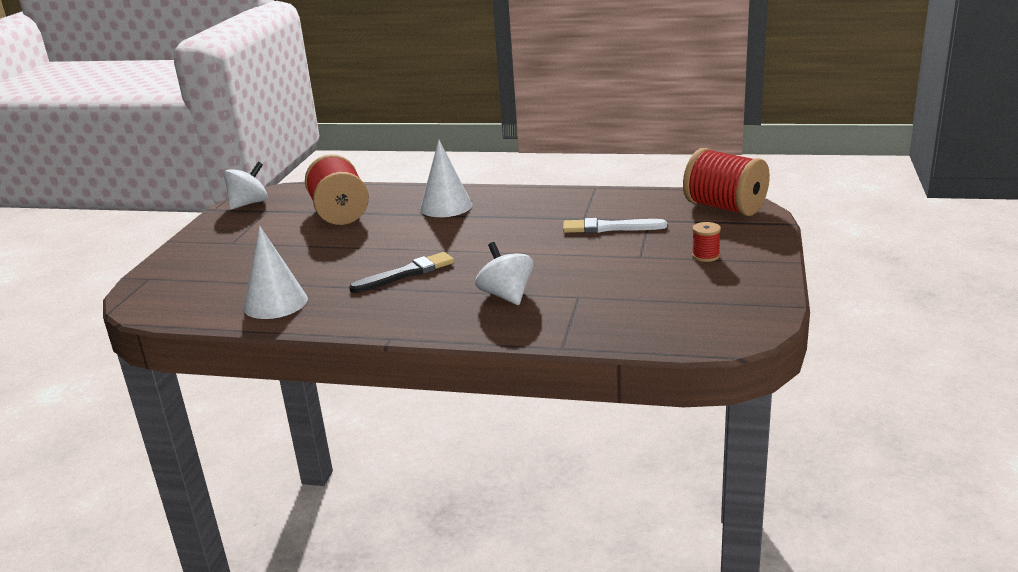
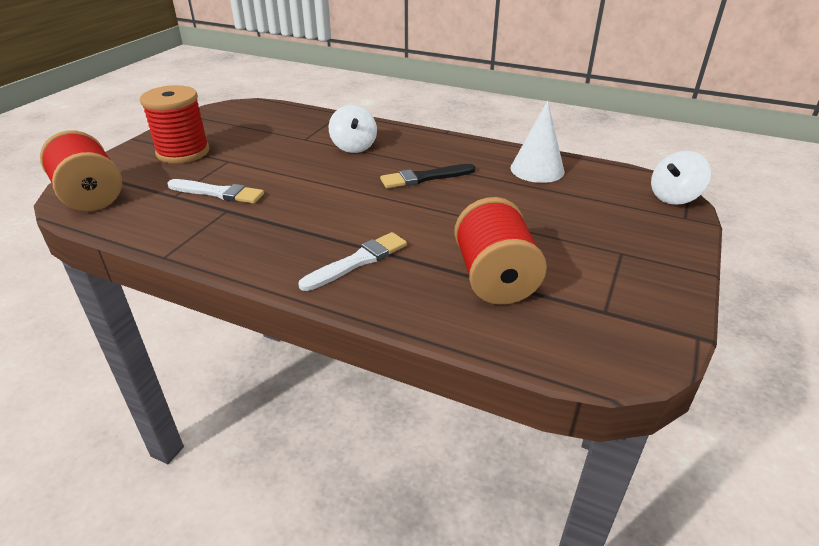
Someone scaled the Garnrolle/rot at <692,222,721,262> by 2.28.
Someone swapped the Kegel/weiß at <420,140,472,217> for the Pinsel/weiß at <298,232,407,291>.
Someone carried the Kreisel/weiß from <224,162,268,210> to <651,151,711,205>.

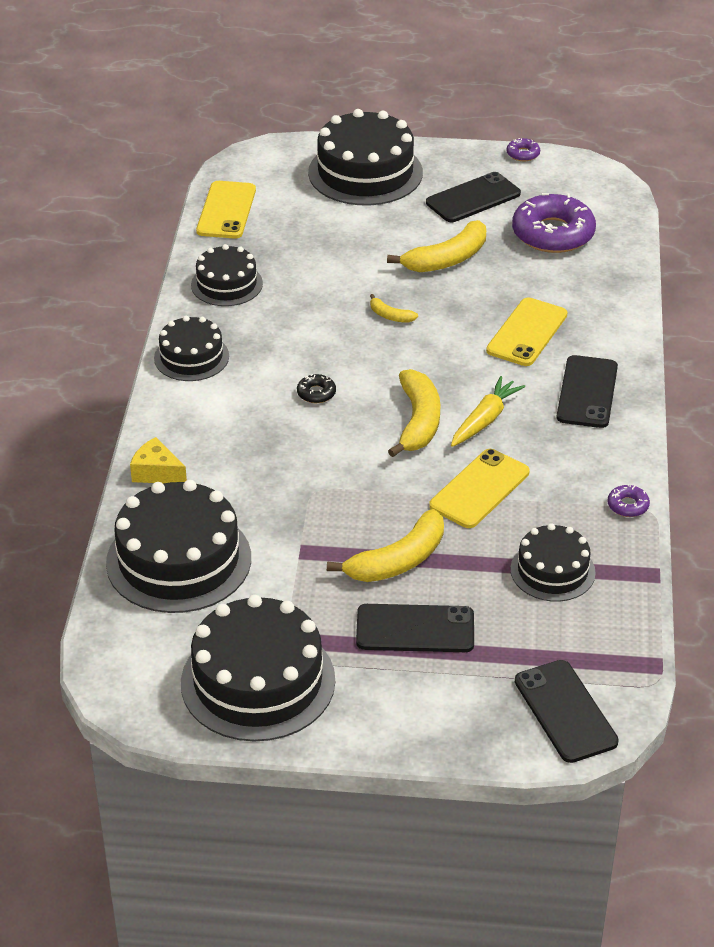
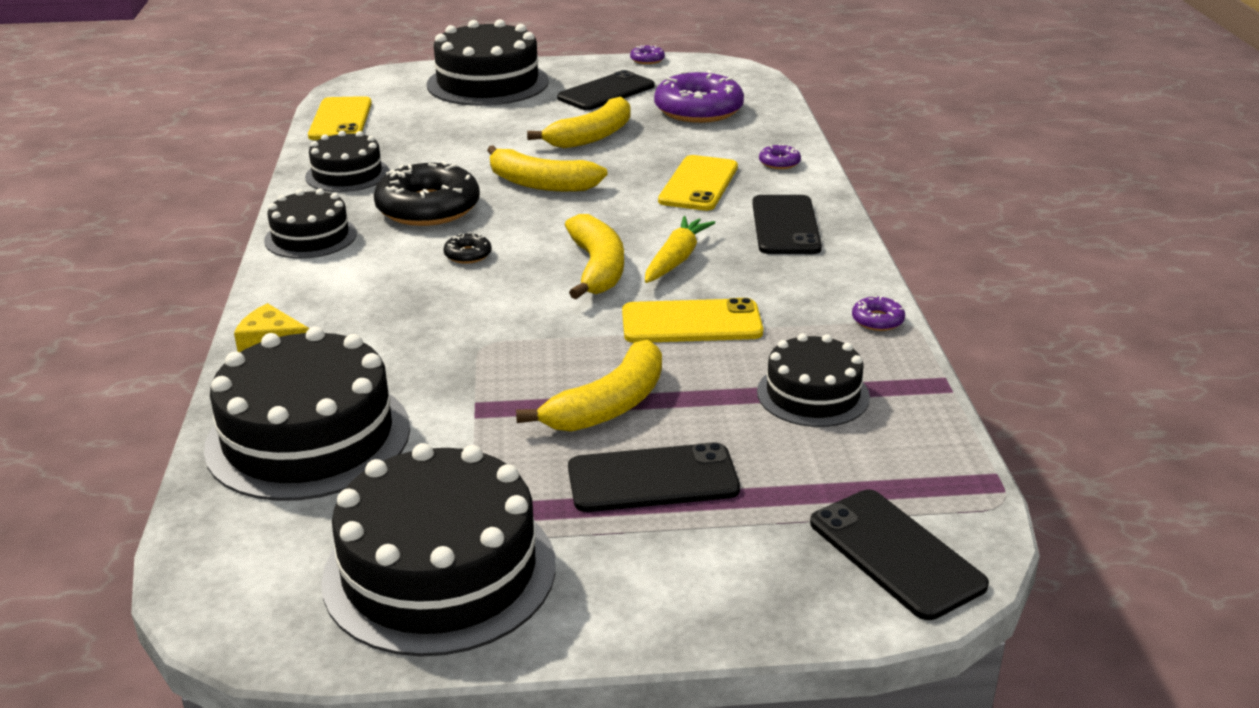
Someone put down the Donut/schwarz at <374,161,480,226>.
Someone scaled the Banane/gelb at <370,294,418,323> by 2.04.
Someone rotated the Handy/gelb at <429,449,530,528> by 60 degrees clockwise.
Someone put down the Donut/lila at <759,144,801,169>.

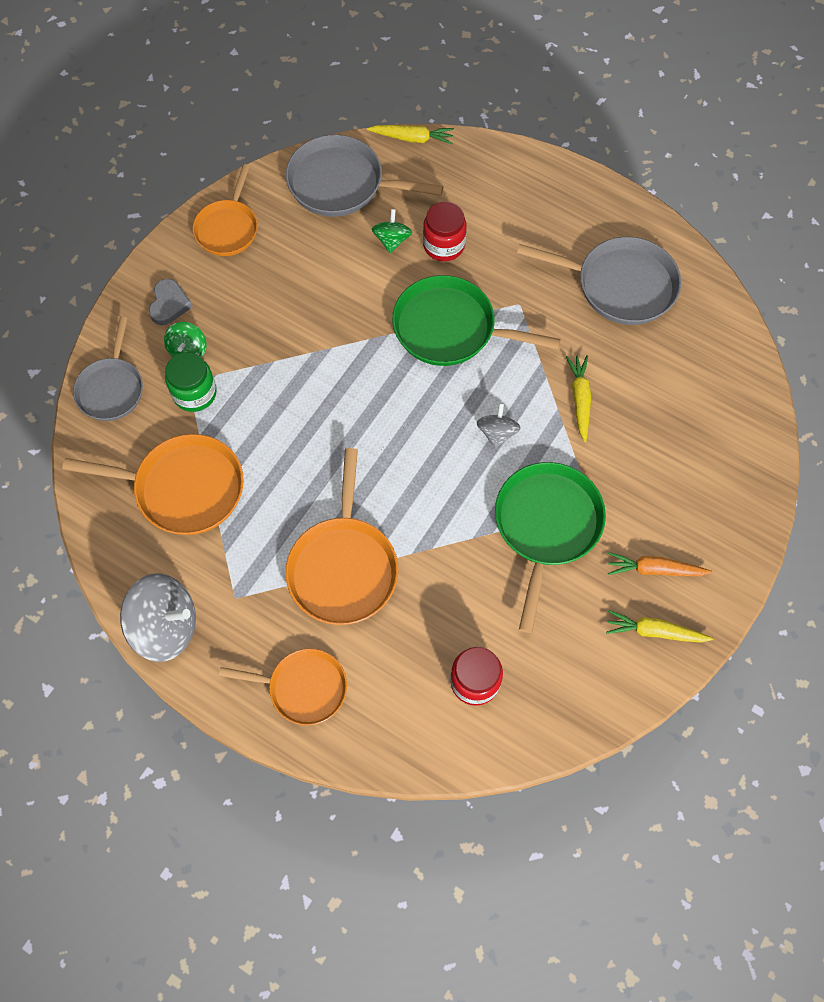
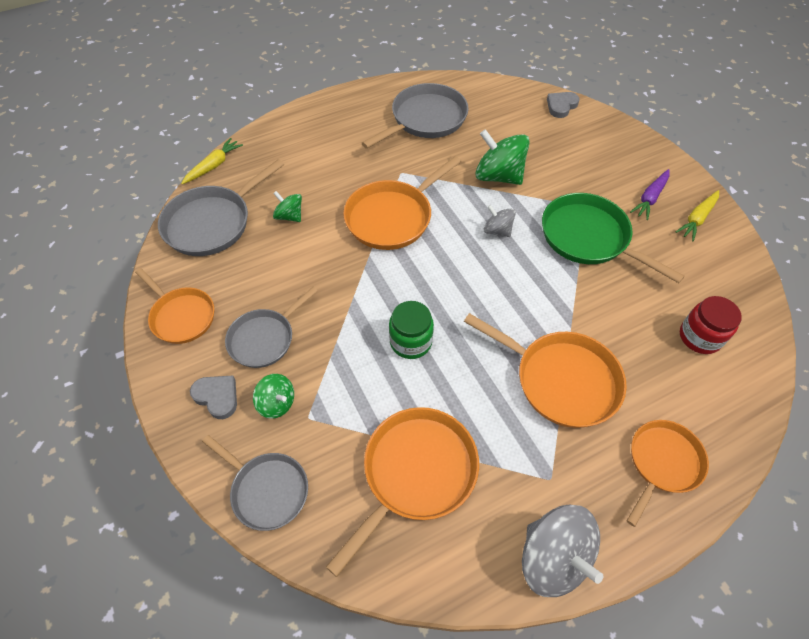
Someone put down the Pfanne/grau at <225,287,318,368>.
Someone repainted the Pfanne/grün at <392,275,561,366>, which became the Pfanne/orange at <343,156,461,250>.
Someone carried the Einmachglas/grün from <165,352,217,412> to <389,301,434,359>.
Someone swapped the Karotte/gelb at <566,355,591,442> for the Kreisel/grün at <475,129,530,185>.
Someone rotated the Kreisel/grau at <120,574,196,662> by 105 degrees clockwise.
Someone put down the Herz/grau at <547,92,579,118>.
Someone repainted the Karotte/orange at <608,552,712,576>, which became the Karotte/lila at <630,169,670,220>.
Someone took away the Einmachglas/rot at <423,202,467,261>.

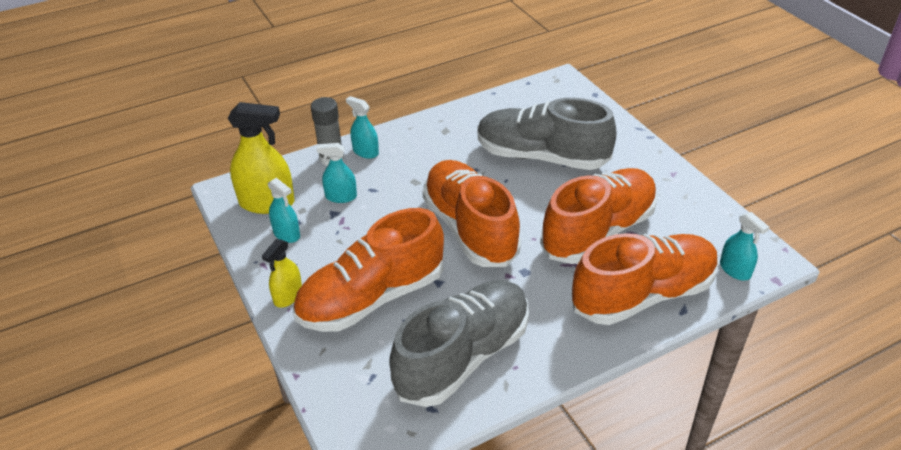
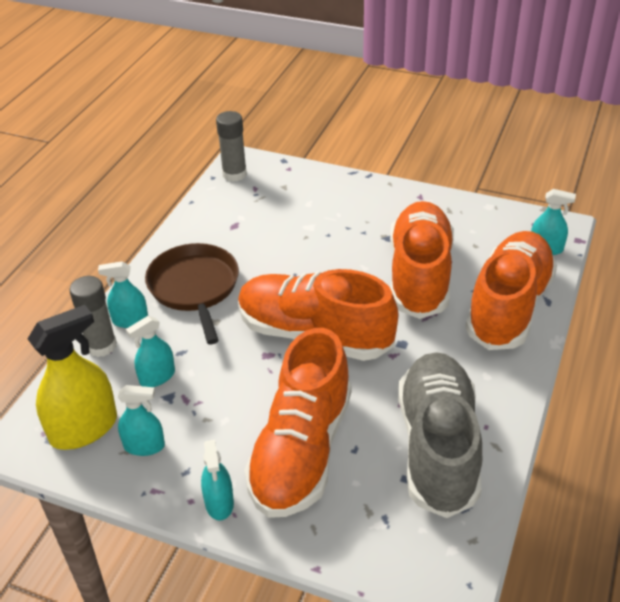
Someone put down the Pfanne/braun at <145,243,239,344>.
Someone repainted the Sprühflasche/gelb at <262,239,302,308>, which became the Sprühflasche/türkis at <201,440,234,520>.
Someone put down the Klebestift/grau at <216,111,247,182>.
Someone took away the Schuh/grau at <478,98,617,170>.

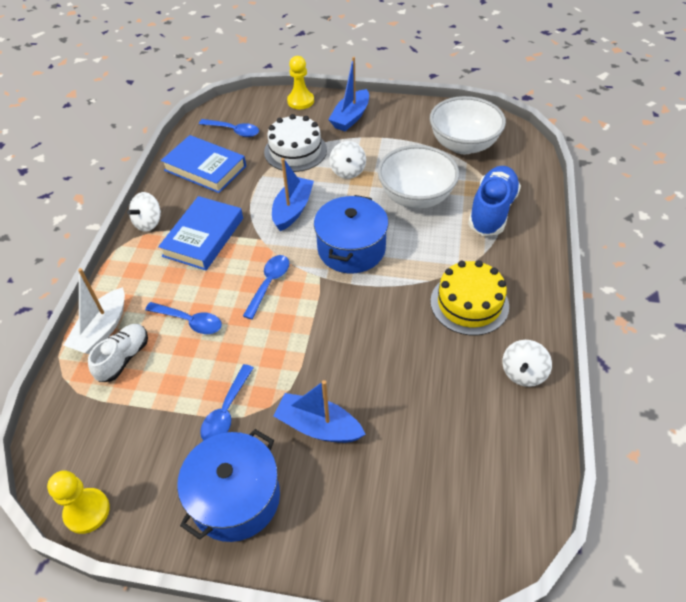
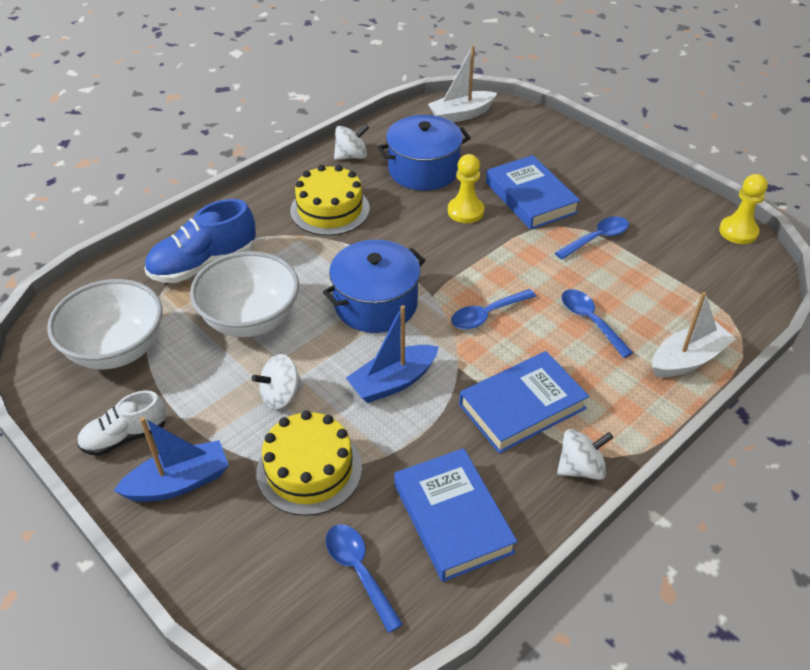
Someone carried the Schuh/weiß from <88,324,148,382> to <77,390,166,456>.
Someone rotated the Kreisel/weiß at <329,141,366,179> by 150 degrees counterclockwise.
Someone repainted the Kuchen/weiß at <264,114,327,172>, which became the Kuchen/gelb at <257,410,362,516>.
Someone carried the Kochtopf/blau from <177,429,280,542> to <378,115,471,191>.
Someone put down the Boot/weiß at <428,45,497,122>.
Someone carried the Bauer/gelb from <287,56,314,109> to <448,154,484,223>.
Someone swapped the Boot/blau at <273,380,366,443> for the Buch/blau at <486,155,580,230>.

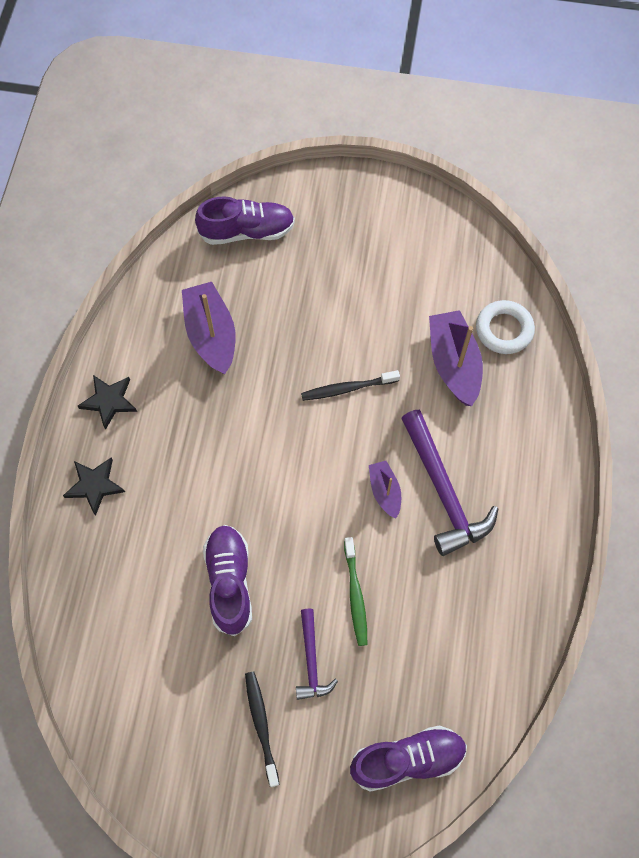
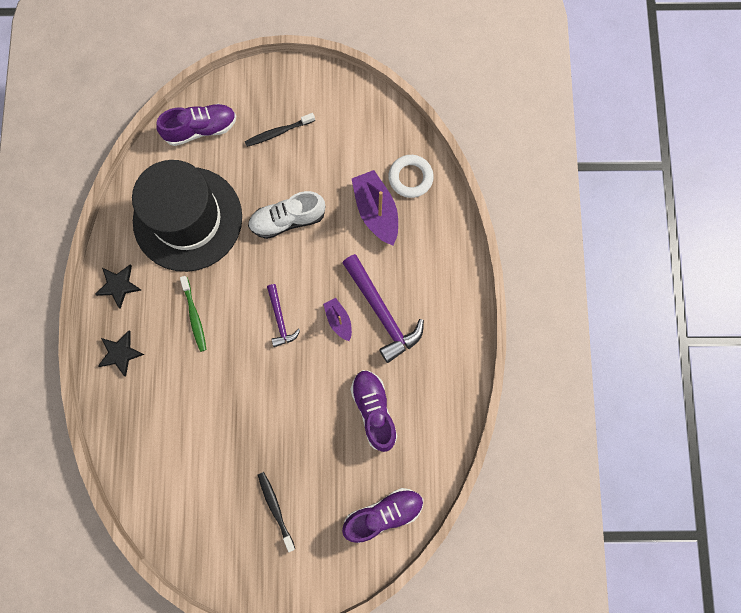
Someone swapped the Boot/lila at <182,282,235,374> for the Hut/schwarz at <132,160,242,272>.
Someone carried the Zahnbürste/grün from <344,537,367,646> to <180,276,206,352>.
Someone carried the Zahnbürste/schwarz from <301,370,400,401> to <245,113,315,147>.
Someone put down the Schuh/weiß at <248,191,325,239>.
Someone carried the Hammer/lila from <296,609,338,700> to <267,284,300,347>.
Someone carried the Schuh/lila from <203,525,252,636> to <350,370,397,452>.

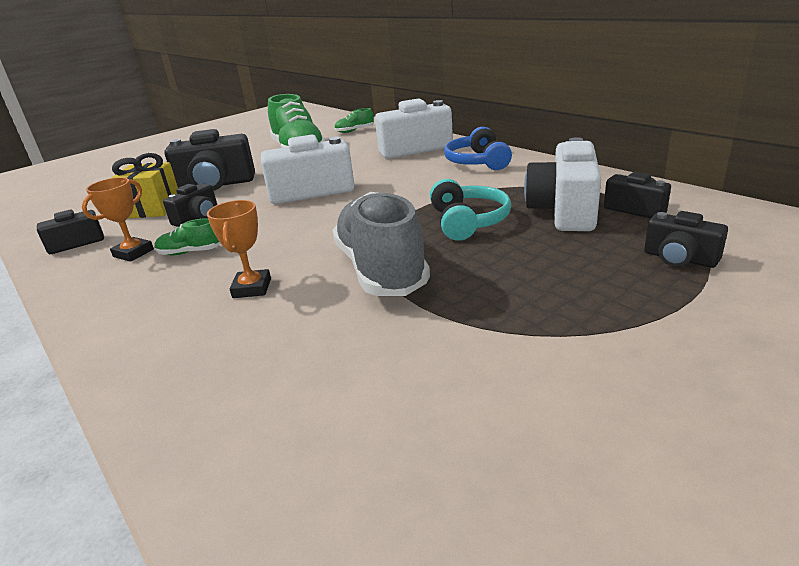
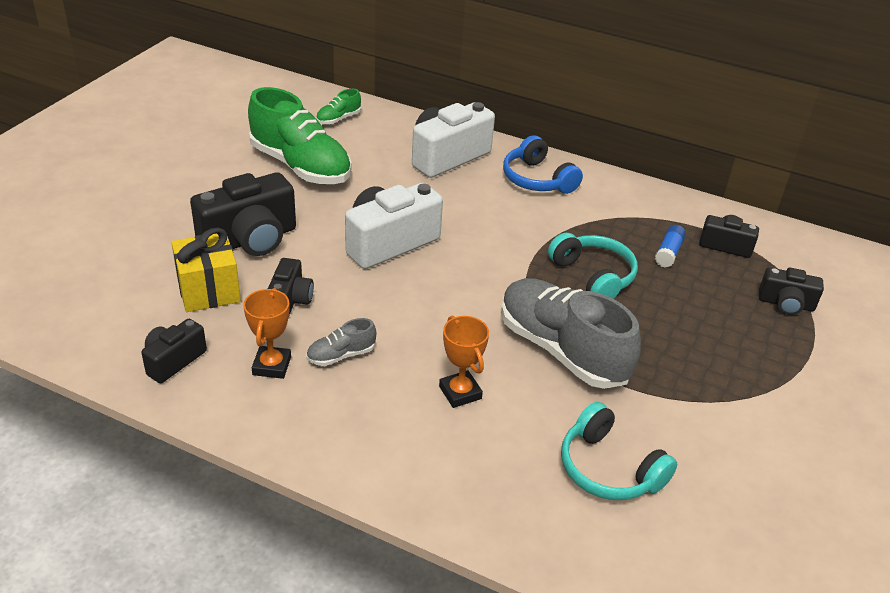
Someone repainted the Schuh/grün at <155,218,221,255>, which became the Schuh/grau at <306,318,376,366>.
Someone put down the Kopfhörer/türkis at <561,402,677,500>.
Someone swapped the Kamera/weiß at <524,137,601,231> for the Klebestift/blau at <655,225,686,267>.

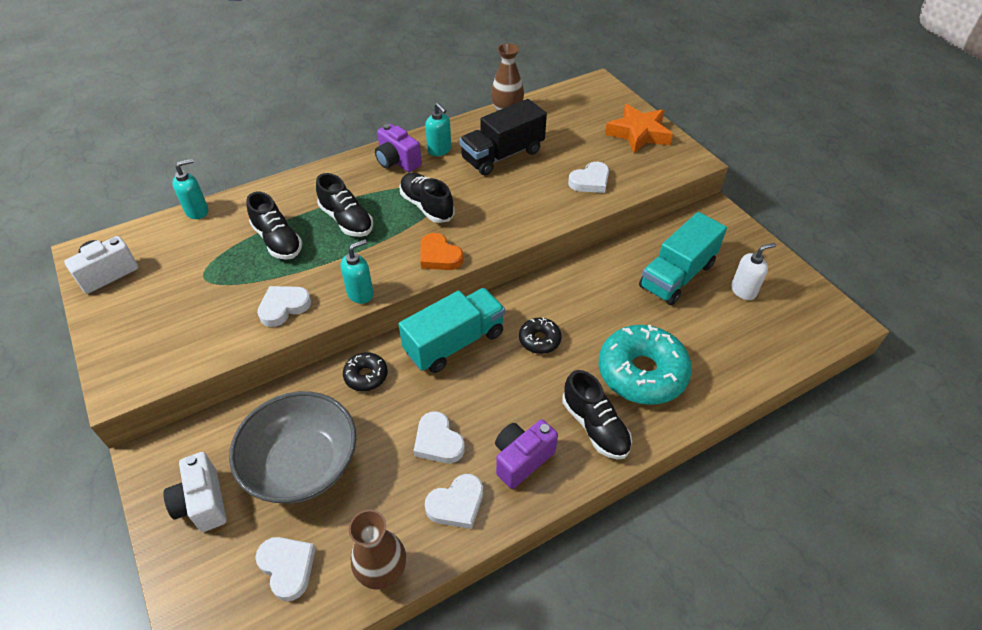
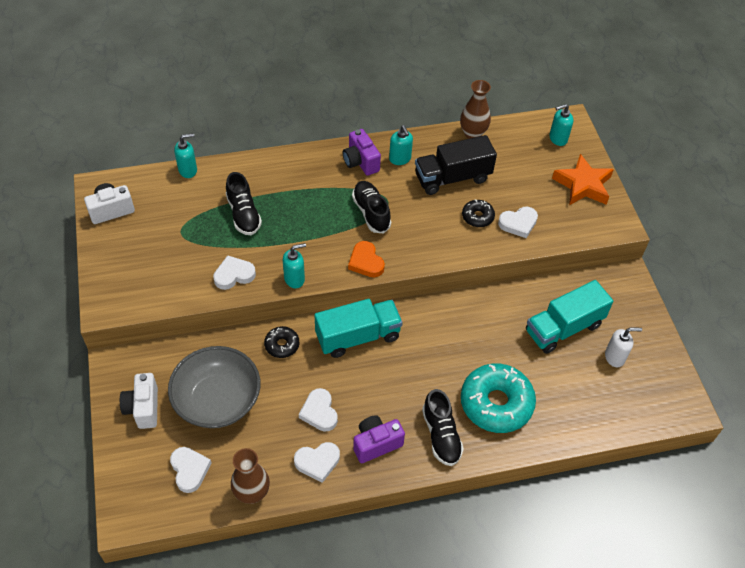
Someone carried the Donut/schwarz from <519,317,562,354> to <462,200,495,227>.
Someone put down the Seifenspender/türkis at <549,104,573,146>.
Someone took away the Schuh/schwarz at <316,173,373,237>.

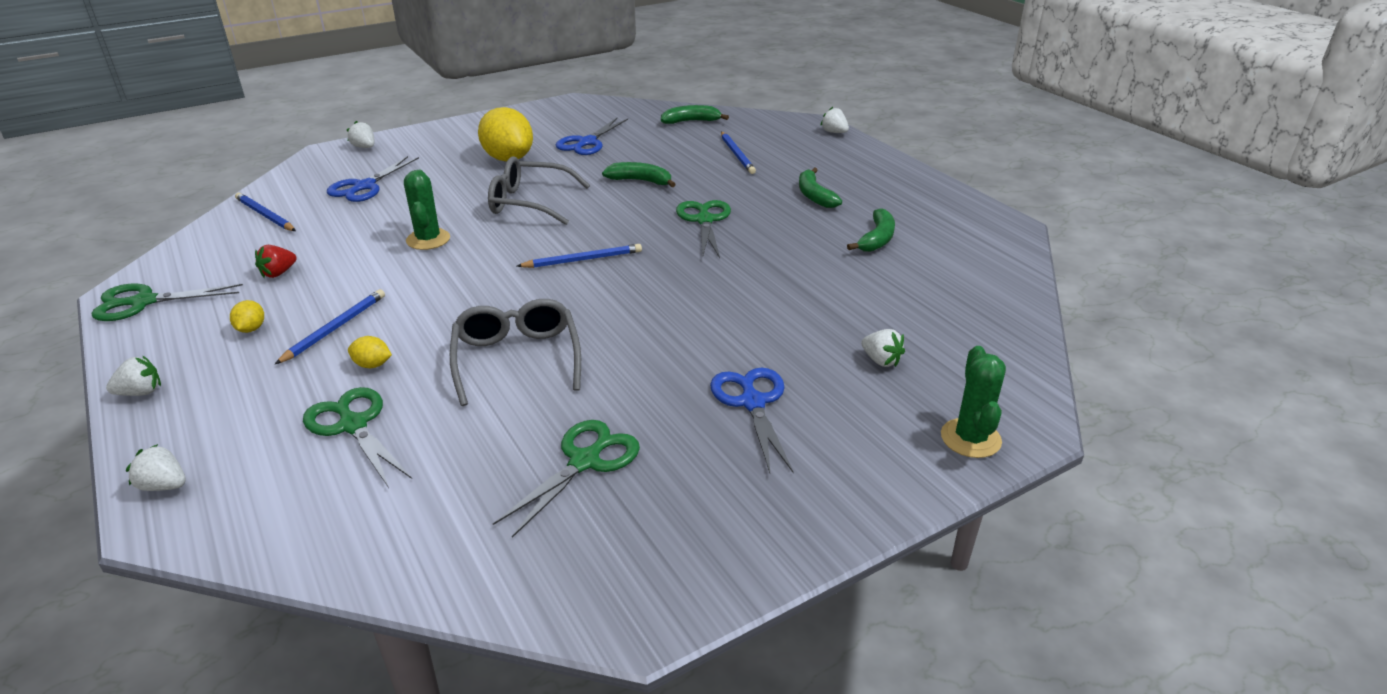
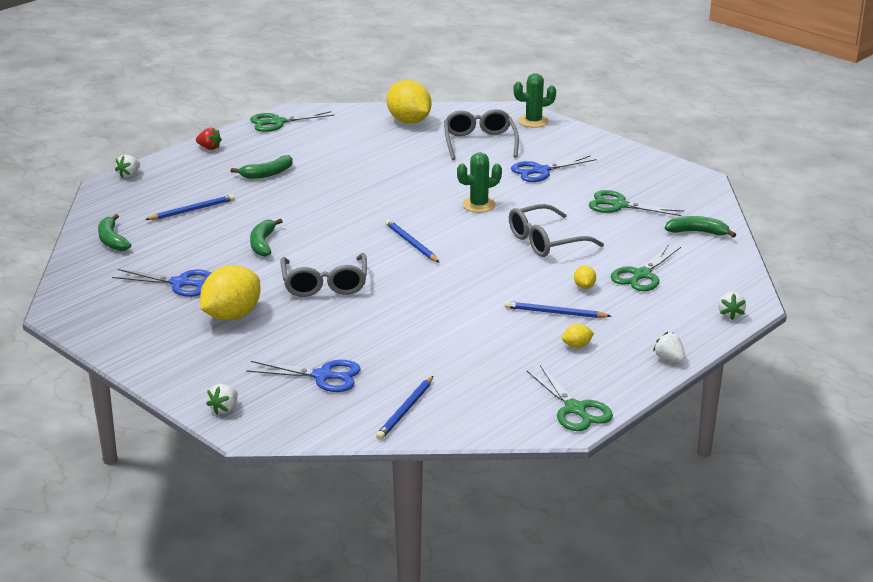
Someone carried the Erdbeere/rot from <255,245,297,278> to <196,128,222,150>.
Someone carried the Schere/grün from <676,200,731,258> to <250,111,335,132>.
Someone put down the Zitrone/gelb at <387,80,431,123>.
Someone swapped the Erdbeere/weiß at <861,329,905,367> for the Brille/grau at <444,109,519,160>.
Someone carried the Kaktus/grün from <404,170,450,250> to <457,152,502,213>.
Someone carried the Banane/grün from <847,208,895,252> to <665,216,736,238>.

